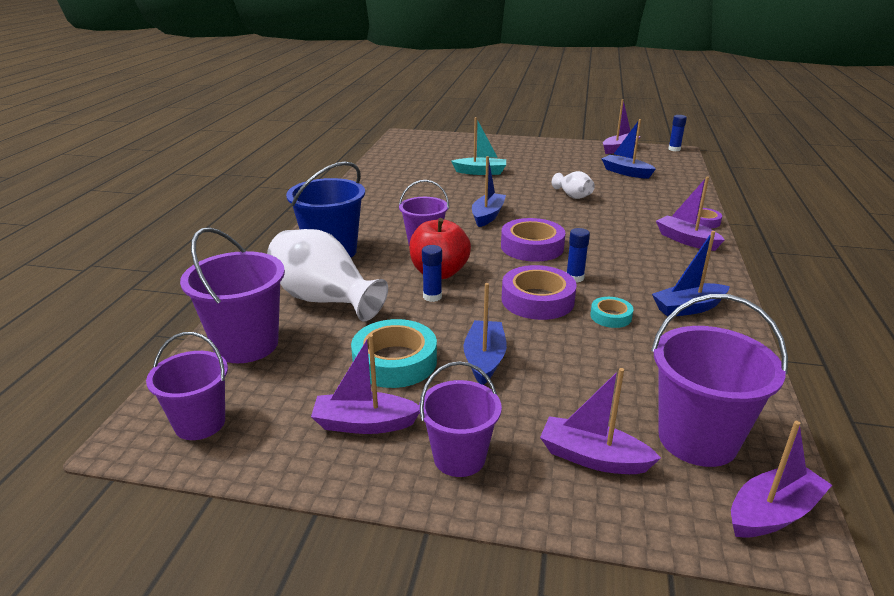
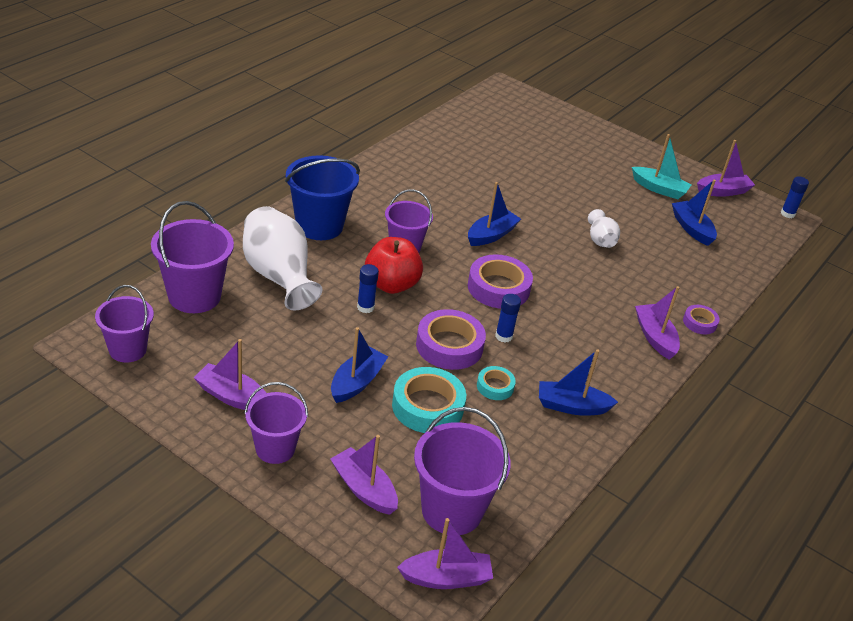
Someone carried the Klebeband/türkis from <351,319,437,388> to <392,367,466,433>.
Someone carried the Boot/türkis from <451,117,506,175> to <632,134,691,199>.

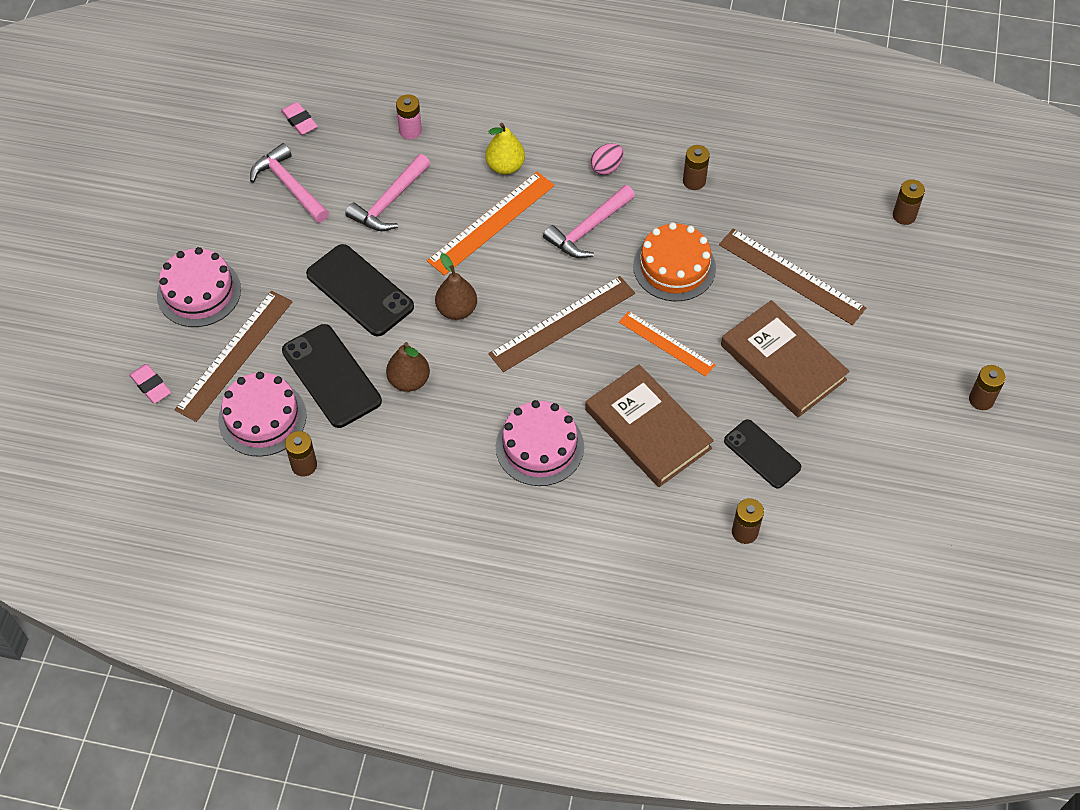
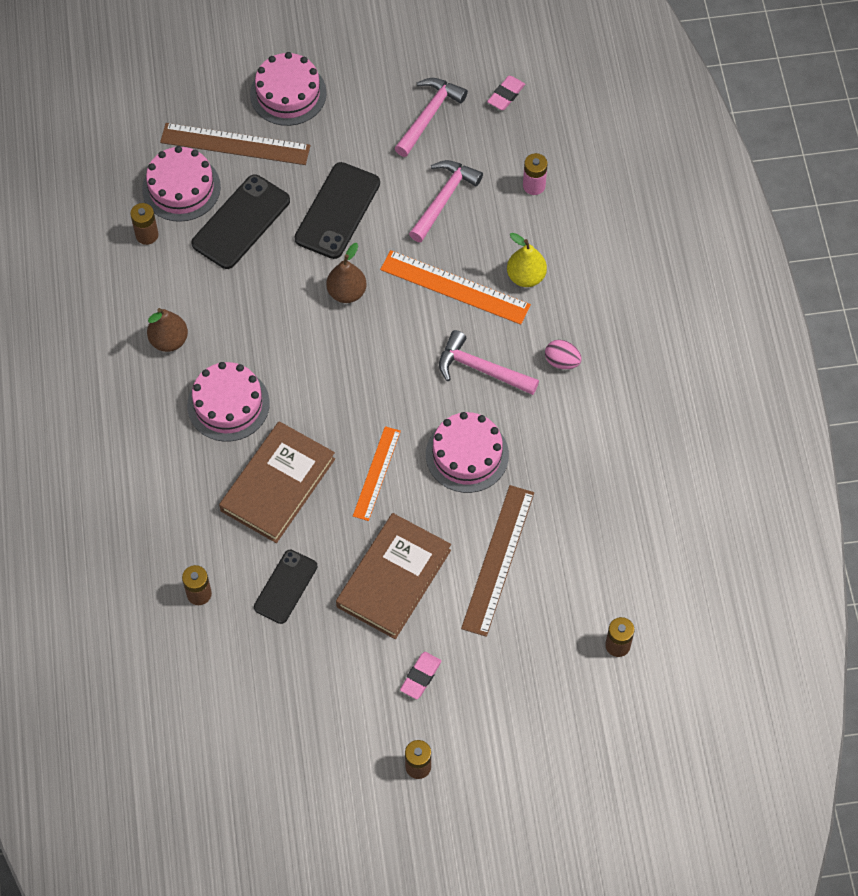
Someone carried the Birne/braun from <386,342,430,392> to <147,308,188,352>.
Someone carried the Radiergummi/rosa from <129,364,171,403> to <400,652,441,699>.
Someone rotated the Hammer/rosa at <345,154,431,231> by 105 degrees clockwise.
Someone repainted the Kuchen/orange at <633,222,716,301>, which became the Kuchen/rosa at <426,412,509,493>.
Someone took away the Lineal/braun at <488,276,635,372>.
Someone took away the Batterie/braun at <683,145,710,190>.

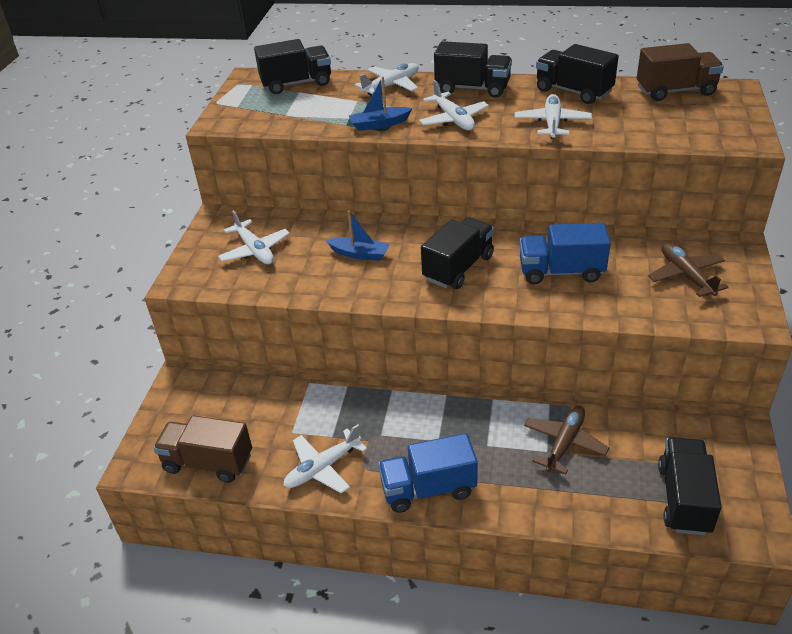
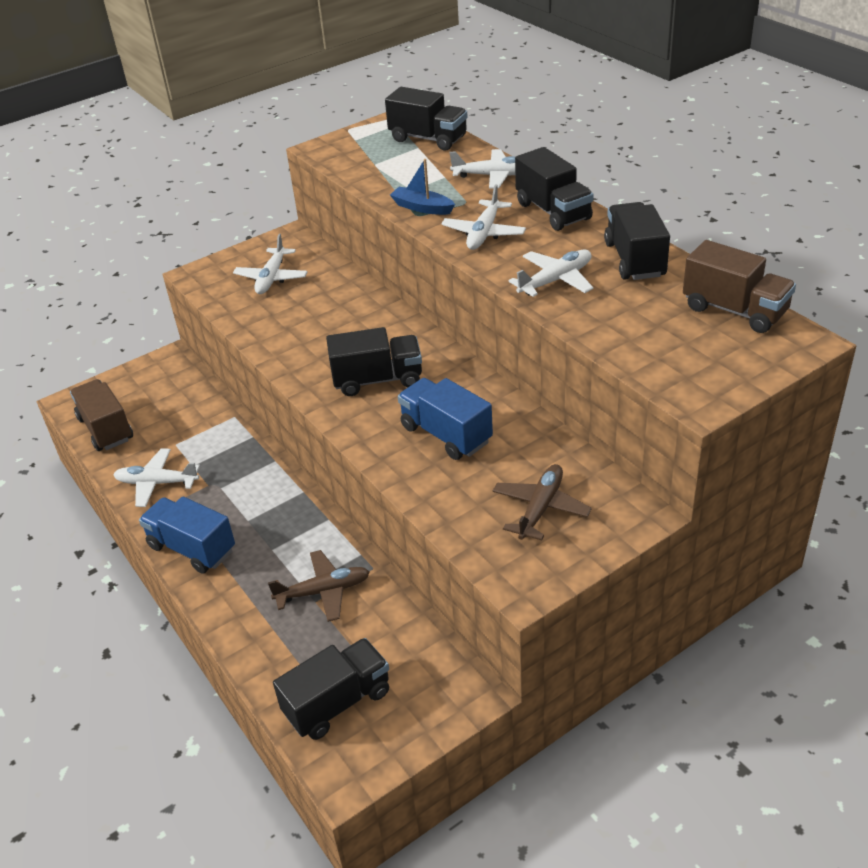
Someone took away the Boot/blau at <326,211,390,261>.

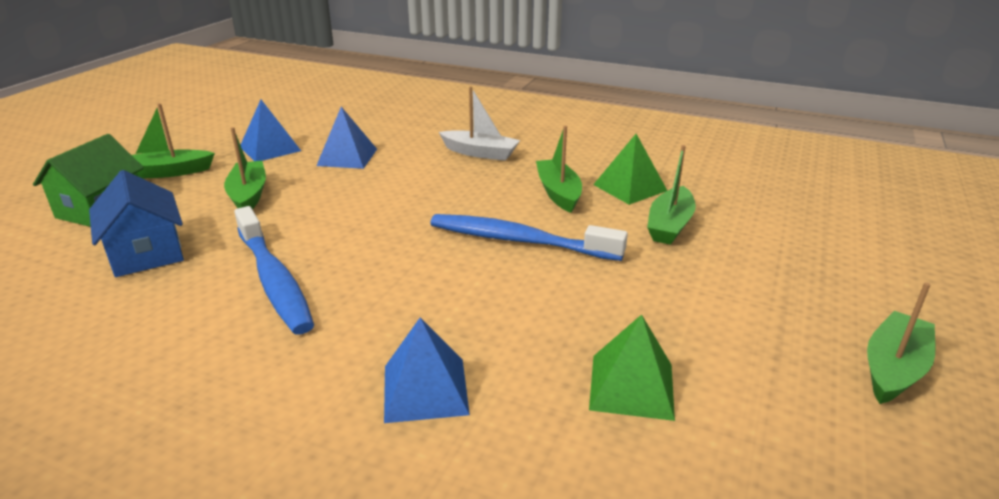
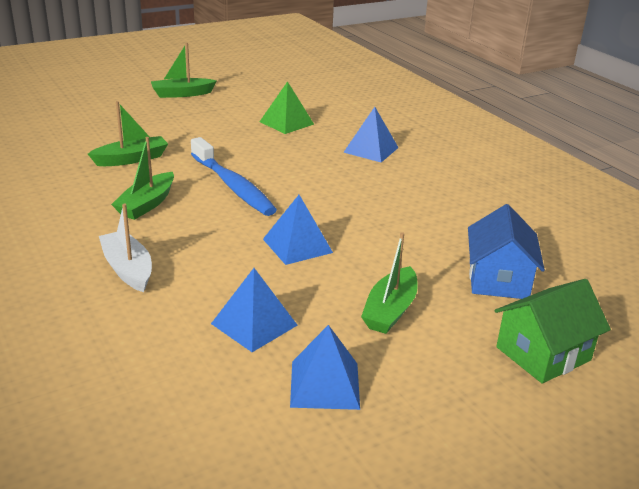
Someone put down the Pyramide/blau at <263,195,333,265>.
Someone took away the Boot/grün at <132,103,215,179>.
Someone took away the Zahnbürste/blau at <234,206,314,335>.
Someone took away the Pyramide/grün at <593,134,667,205>.

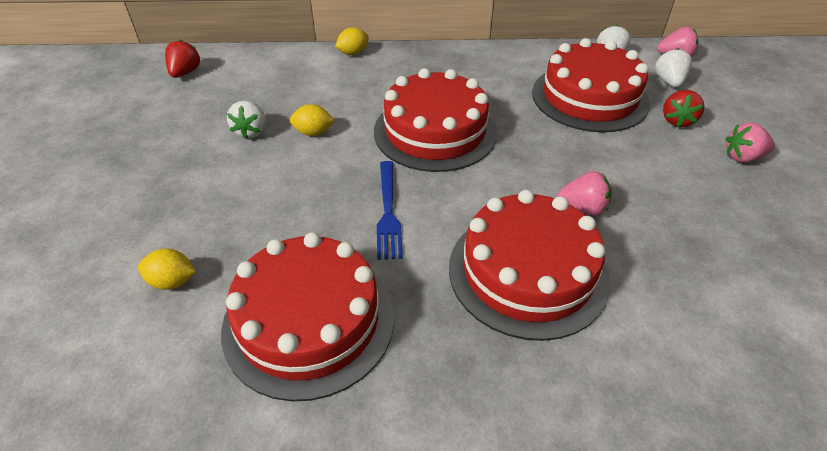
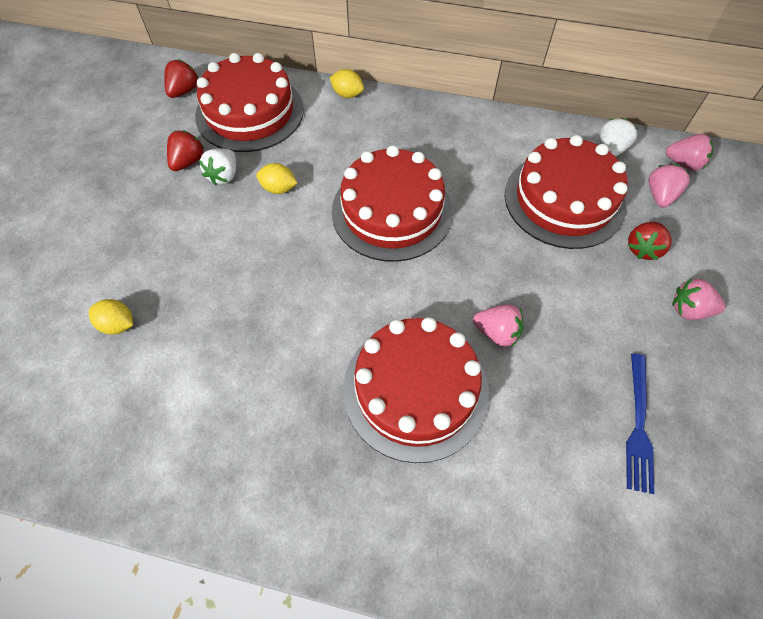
Someone put down the Erdbeere/rot at <167,130,205,171>.
Someone carried the Kuchen/rot from <221,232,394,402> to <195,53,304,152>.
Someone rotated the Zitrone/gelb at <335,27,369,55> by 45 degrees clockwise.
Someone carried the Gabel/blau from <377,161,403,260> to <626,353,655,494>.
Someone repainted the Erdbeere/weiß at <655,48,692,87>, which became the Erdbeere/rosa at <648,164,690,207>.

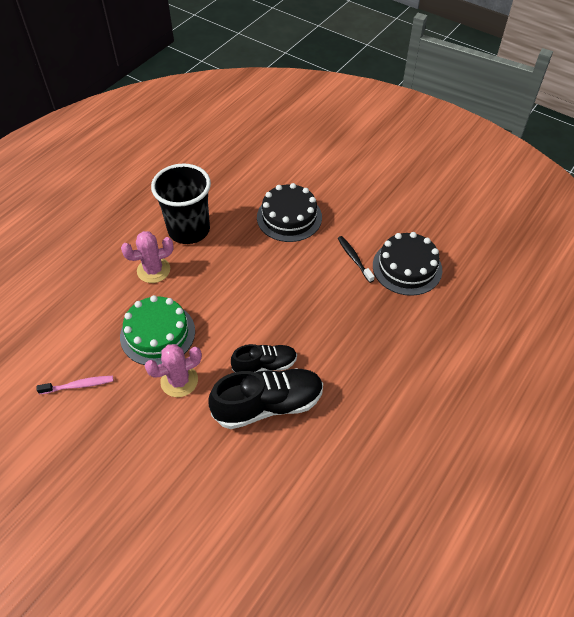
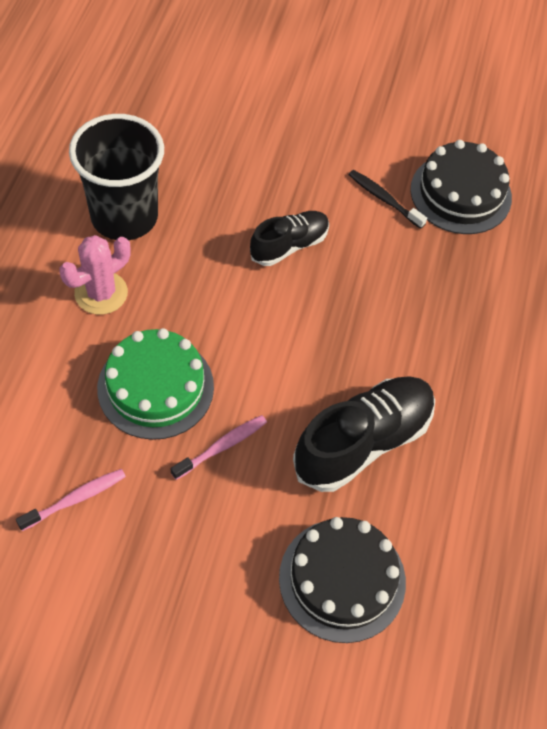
Someone swapped the Kaktus/rosa at <145,344,202,397> for the Zahnbürste/rosa at <171,415,267,480>.
Someone carried the Schuh/schwarz from <231,344,297,372> to <250,211,329,266>.
Someone carried the Kuchen/schwarz from <257,183,322,242> to <279,517,406,643>.

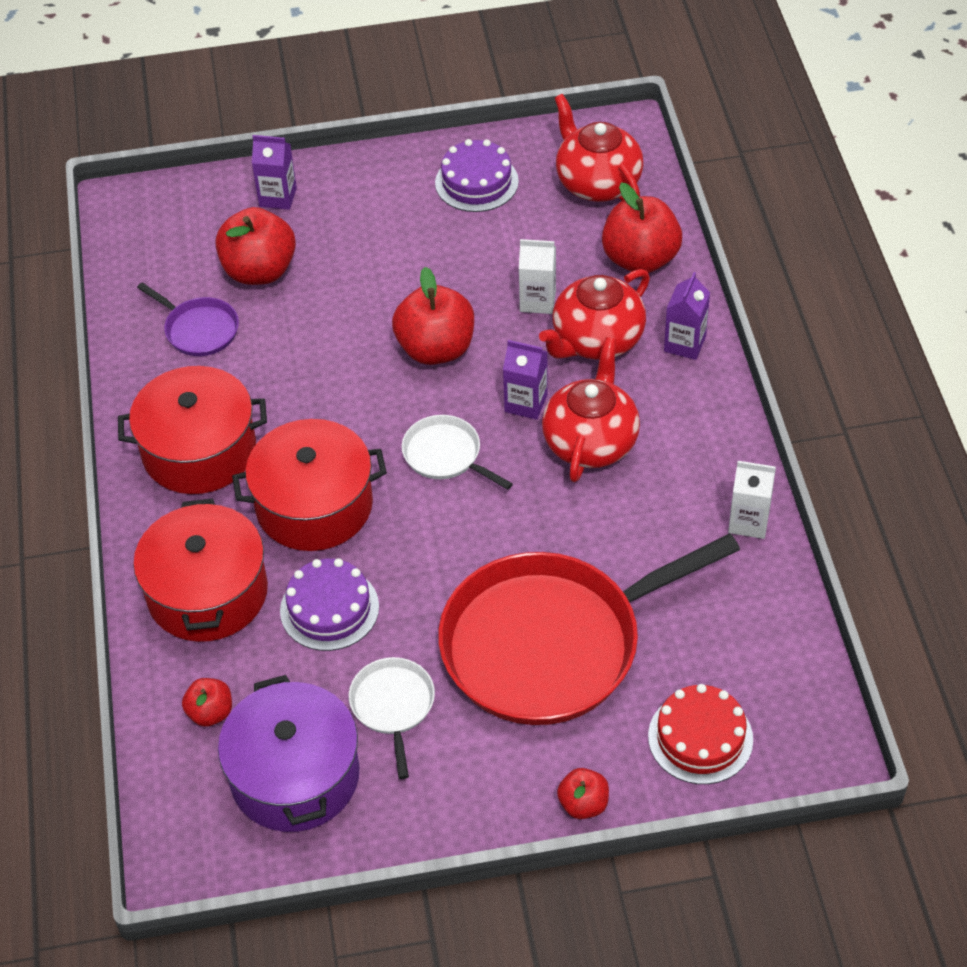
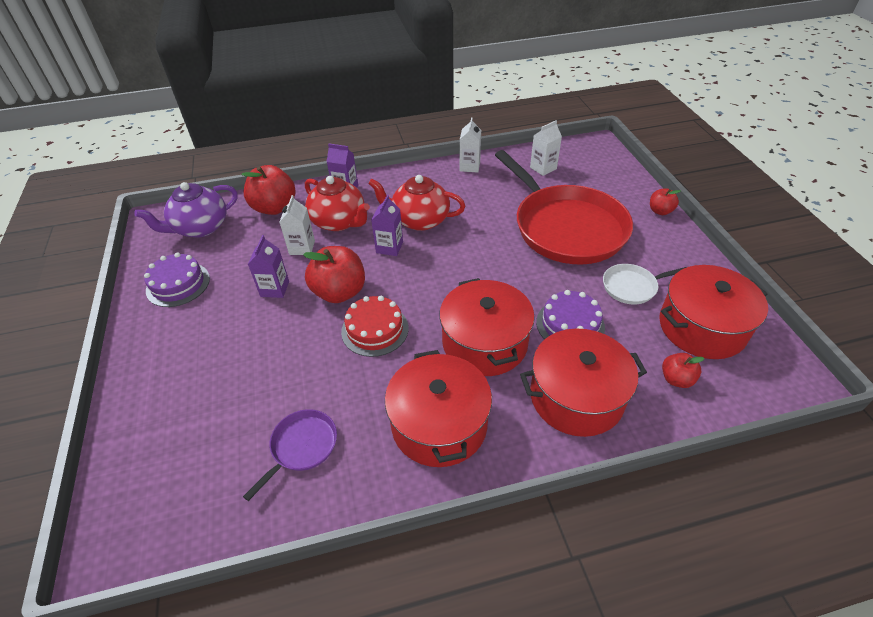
Someone repainted the Teekanne/rot at <554,94,644,202>, which became the Teekanne/lila at <134,182,238,238>.
Someone carried the Getränkekarton/lila from <252,135,297,210> to <248,235,289,298>.
Someone carried the Kuchen/rot from <648,684,753,784> to <341,296,409,357>.
Someone put down the Getränkekarton/weiß at <530,120,562,176>.
Someone repainted the Kochtopf/lila at <218,675,360,832>, which became the Kochtopf/rot at <659,265,768,359>.
Someone took away the Apfel/rot at <216,207,296,285>.
Someone took away the Pfanne/weiß at <402,415,513,490>.

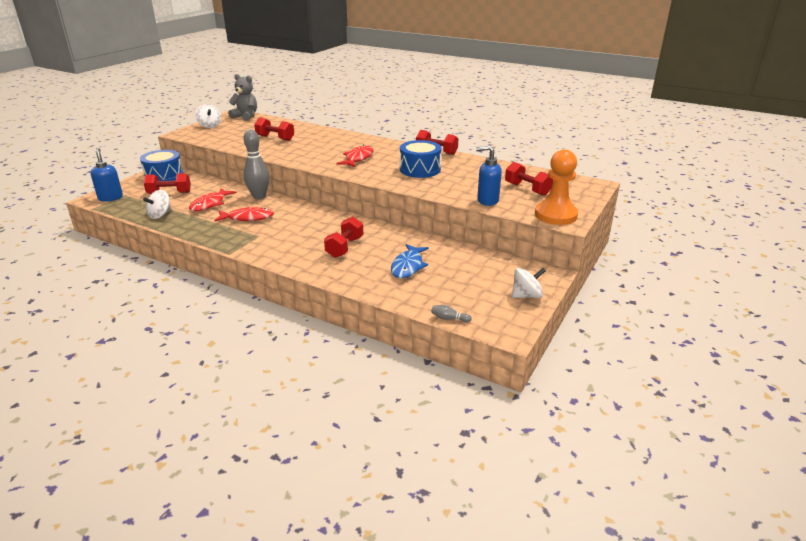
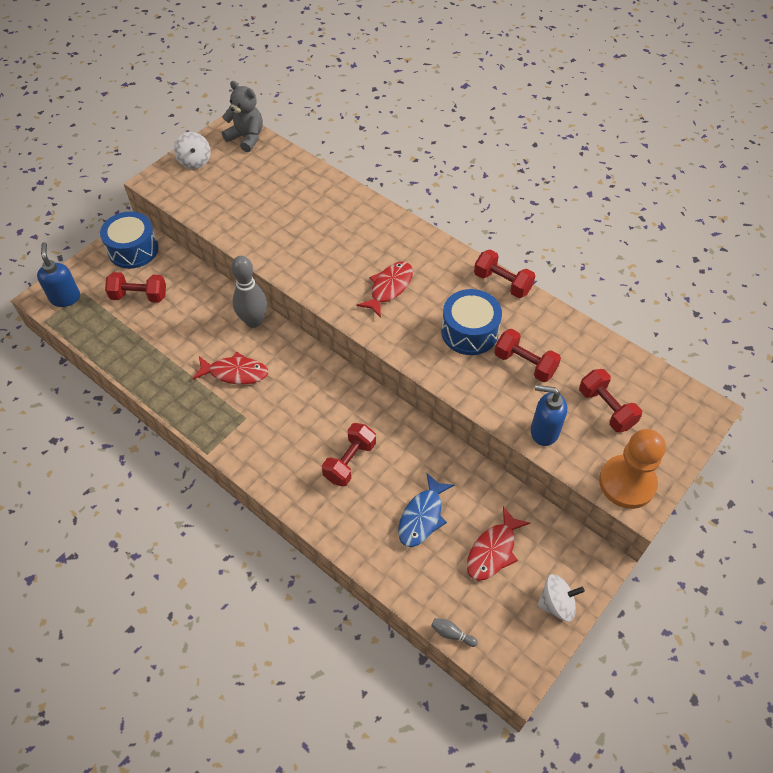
Someone carried the Fisch/rot from <189,188,236,211> to <467,506,530,581>.
Someone carried the Hantel/rot from <254,117,294,141> to <494,329,561,382>.
Someone took away the Kreisel/weiß at <143,190,172,219>.

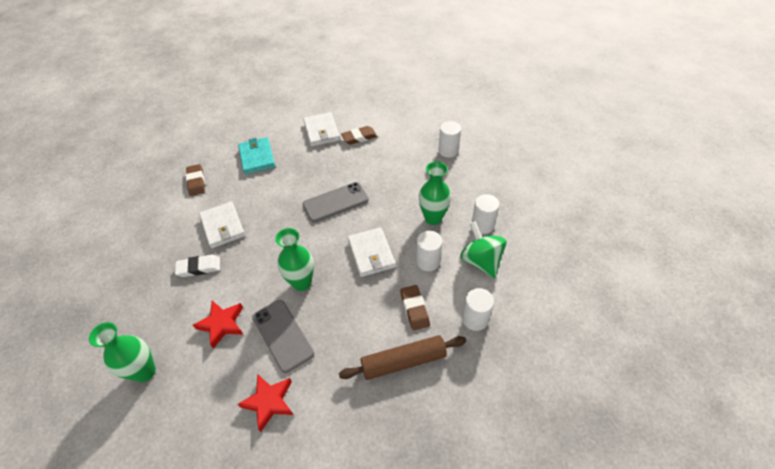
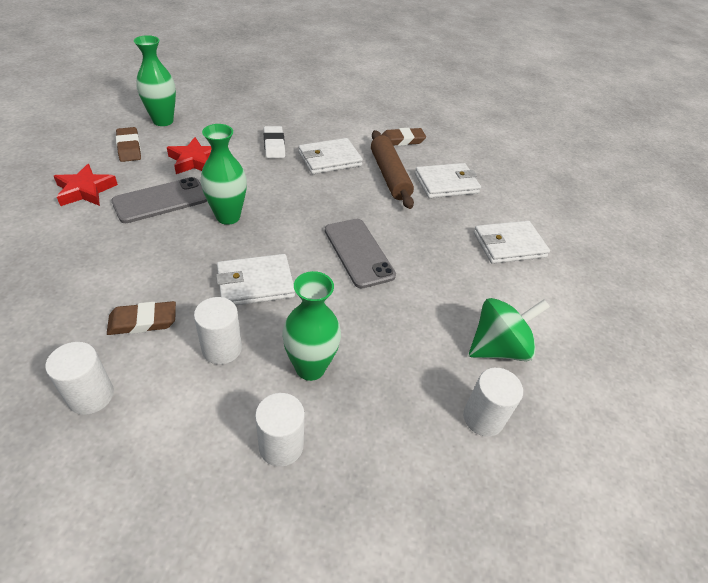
Someone carried the Radiergummi/braun from <341,126,377,145> to <116,127,141,162>.
Someone carried the Nudelholz/braun from <339,335,466,380> to <371,130,414,209>.
Someone repainted the Geldbörse/türkis at <238,137,275,174>, which became the Geldbörse/weiß at <415,163,481,198>.
Someone carried the Kreisel/grün from <460,221,507,278> to <469,298,550,361>.

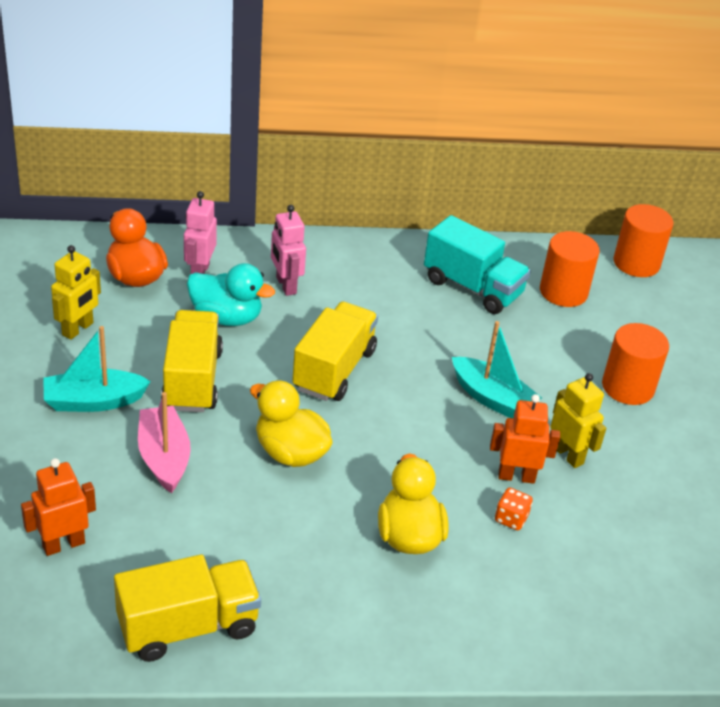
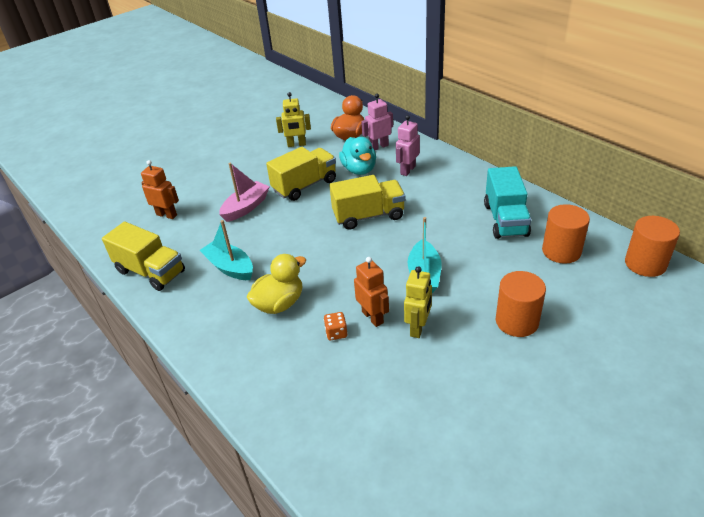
Someone carried the Boot/türkis from <43,326,151,412> to <200,220,253,280>.
Someone took away the Ente/gelb at <250,380,332,467>.

